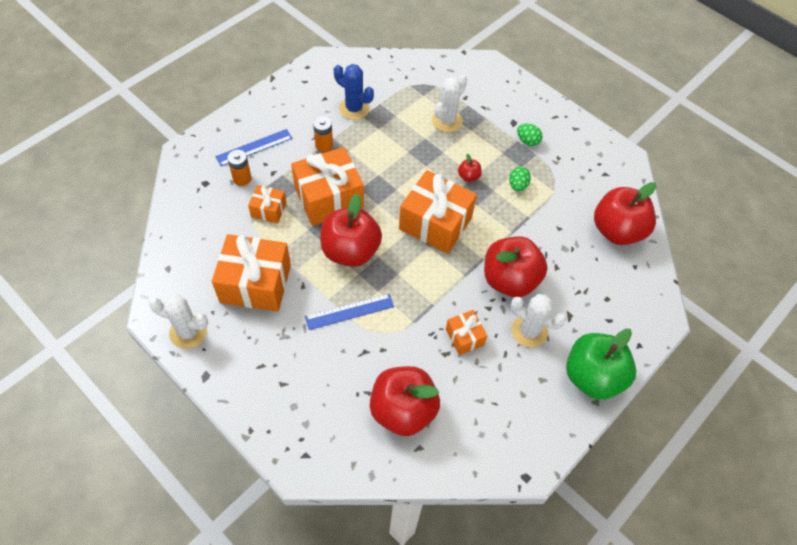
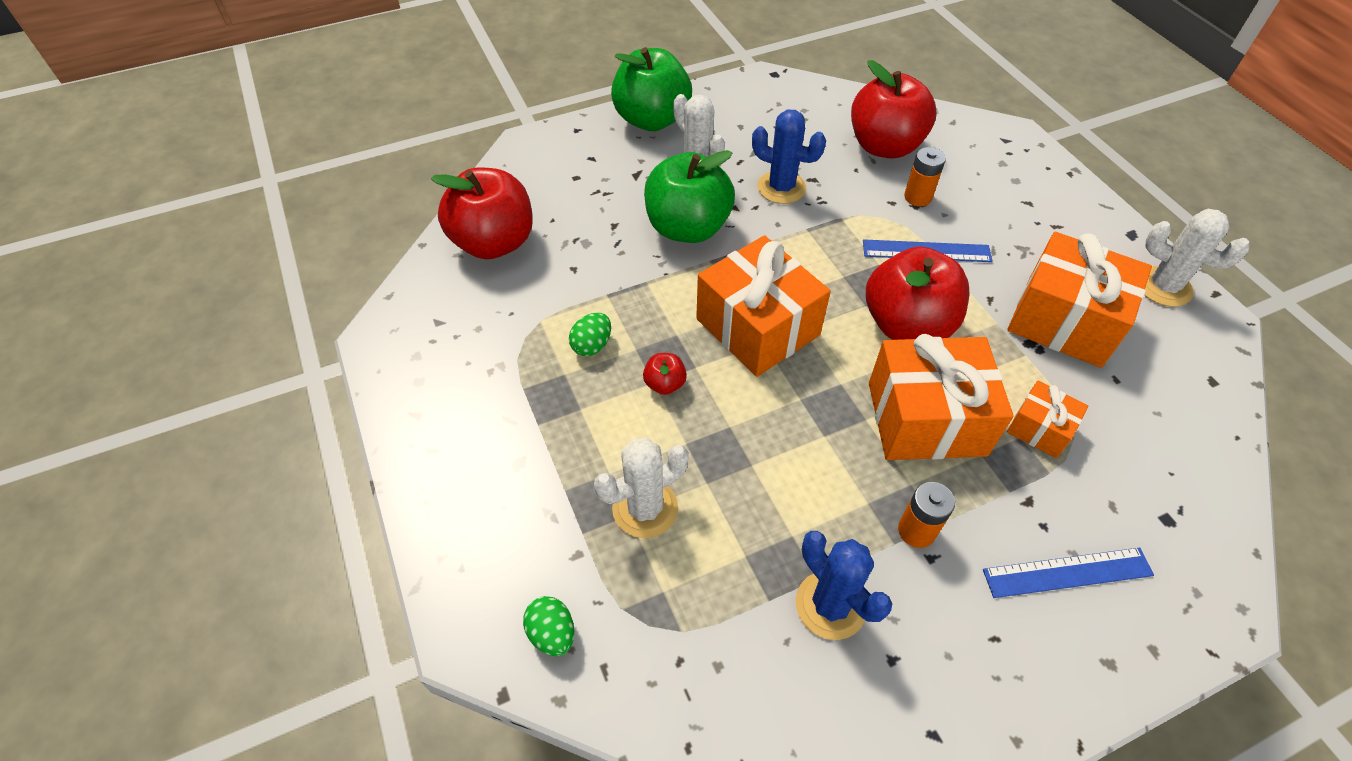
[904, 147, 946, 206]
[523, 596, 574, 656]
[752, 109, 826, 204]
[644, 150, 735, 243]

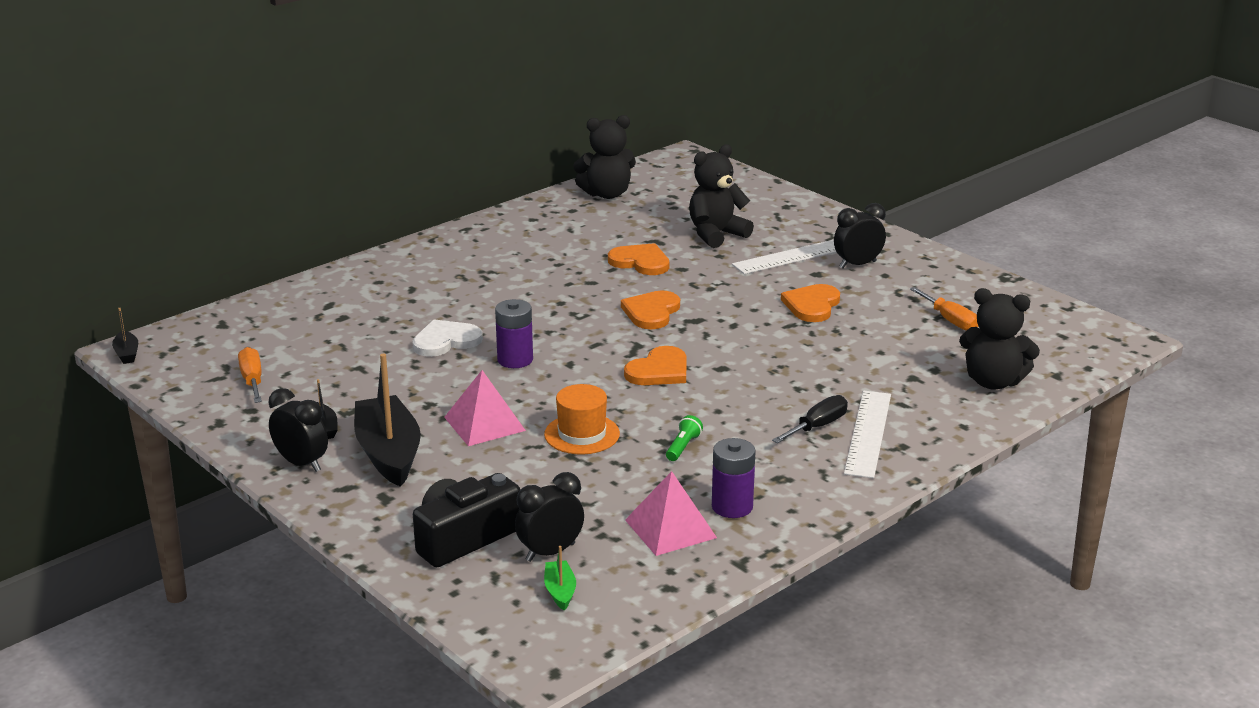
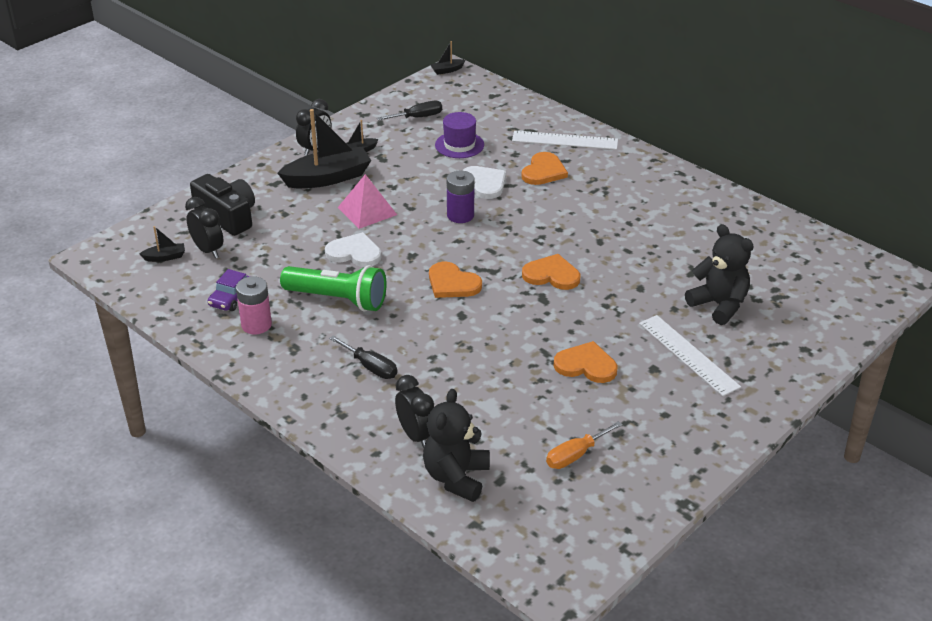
[573, 115, 636, 199] (first image)
[435, 112, 484, 158]
[522, 152, 568, 185]
[395, 375, 434, 448]
[512, 131, 618, 150]
[325, 232, 381, 267]
[208, 269, 250, 311]
[377, 101, 442, 121]
[140, 226, 185, 262]
[236, 276, 272, 334]
[280, 265, 386, 311]

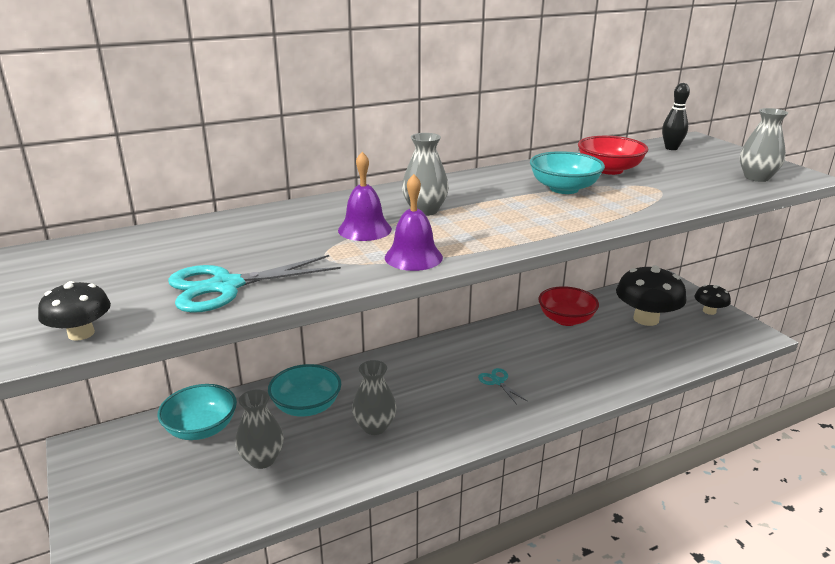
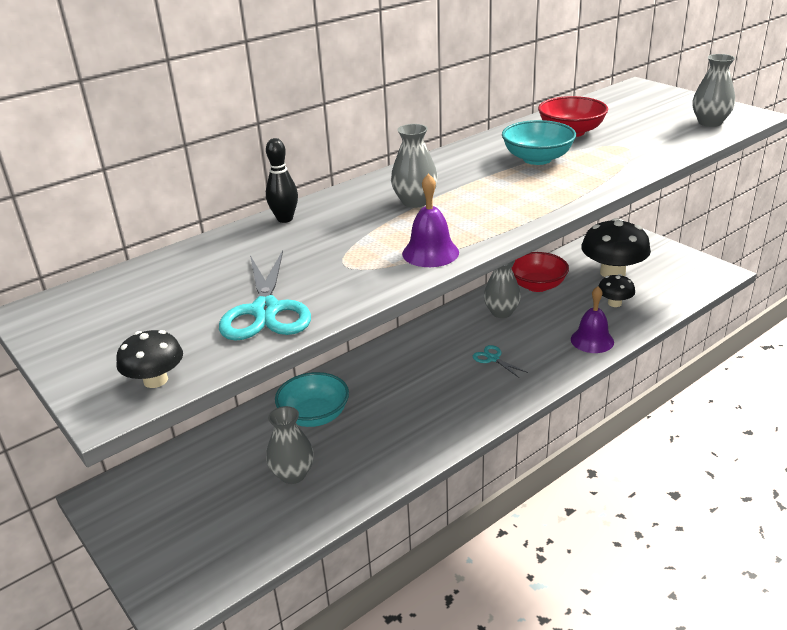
[158, 384, 237, 440] (first image)
[571, 286, 614, 353]
[484, 260, 521, 318]
[266, 138, 298, 223]
[598, 274, 635, 307]
[219, 250, 311, 341]

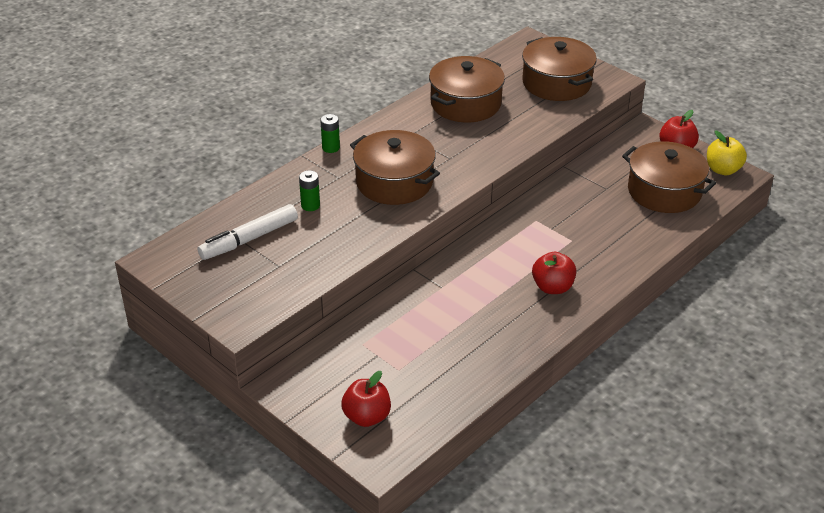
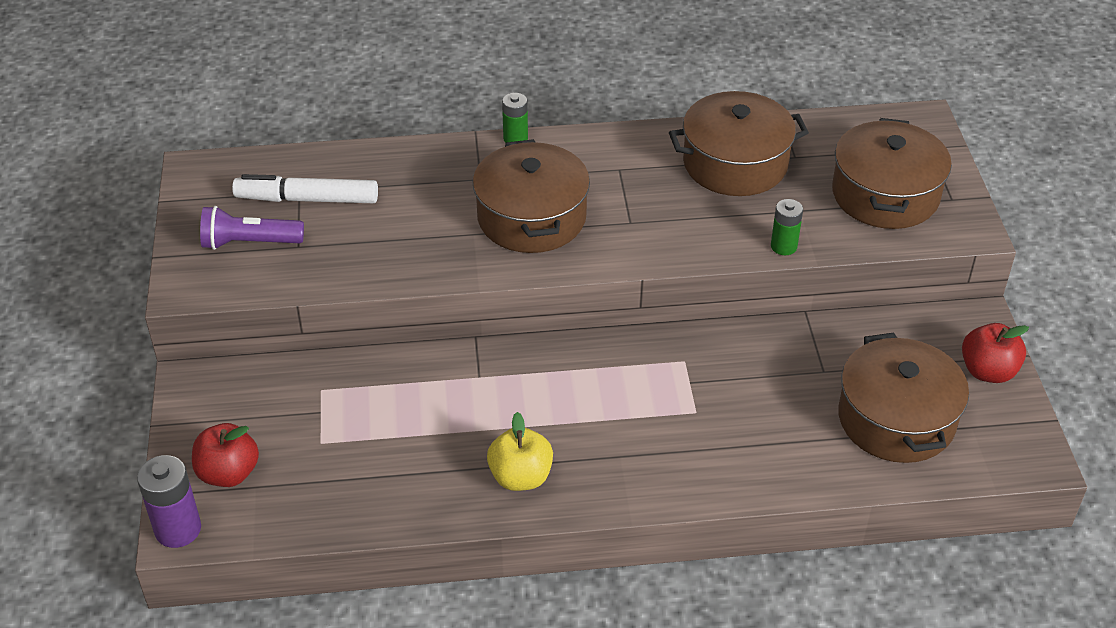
[532, 252, 576, 294] (first image)
[137, 455, 201, 548]
[200, 206, 304, 250]
[771, 199, 803, 255]
[487, 412, 553, 491]

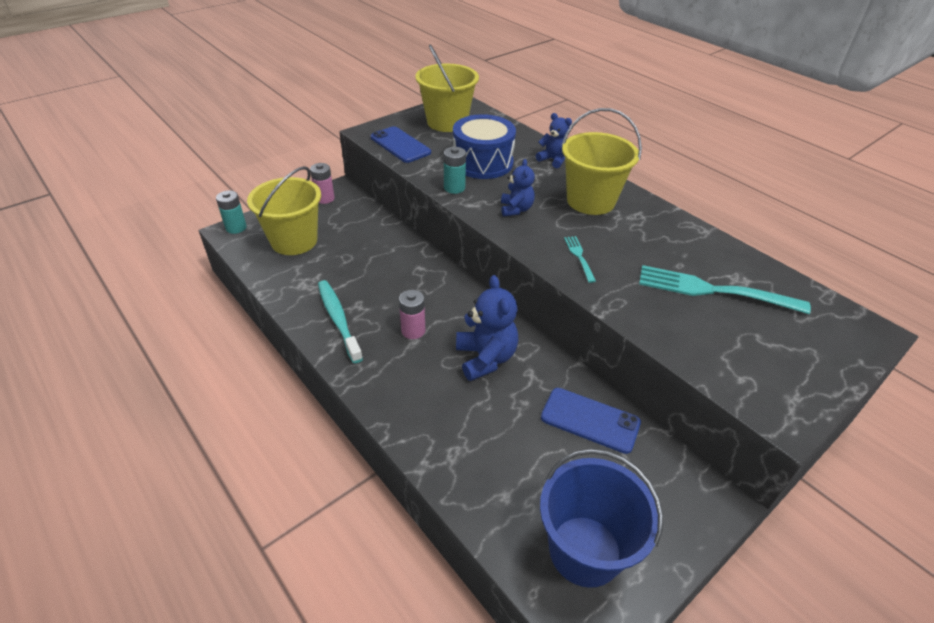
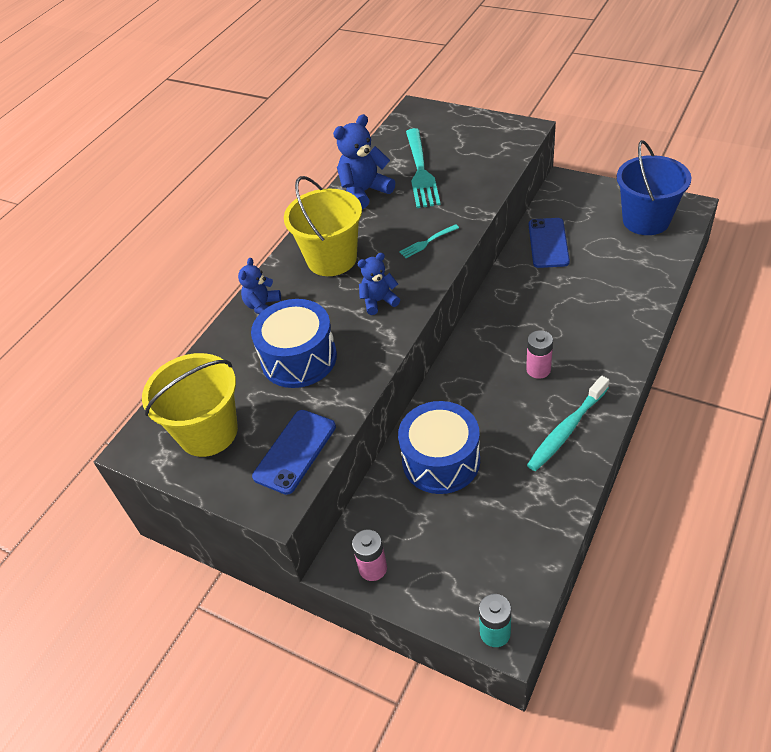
[247, 166, 321, 255] (first image)
[444, 147, 466, 194] (first image)
[398, 401, 480, 494]
[333, 114, 396, 209]

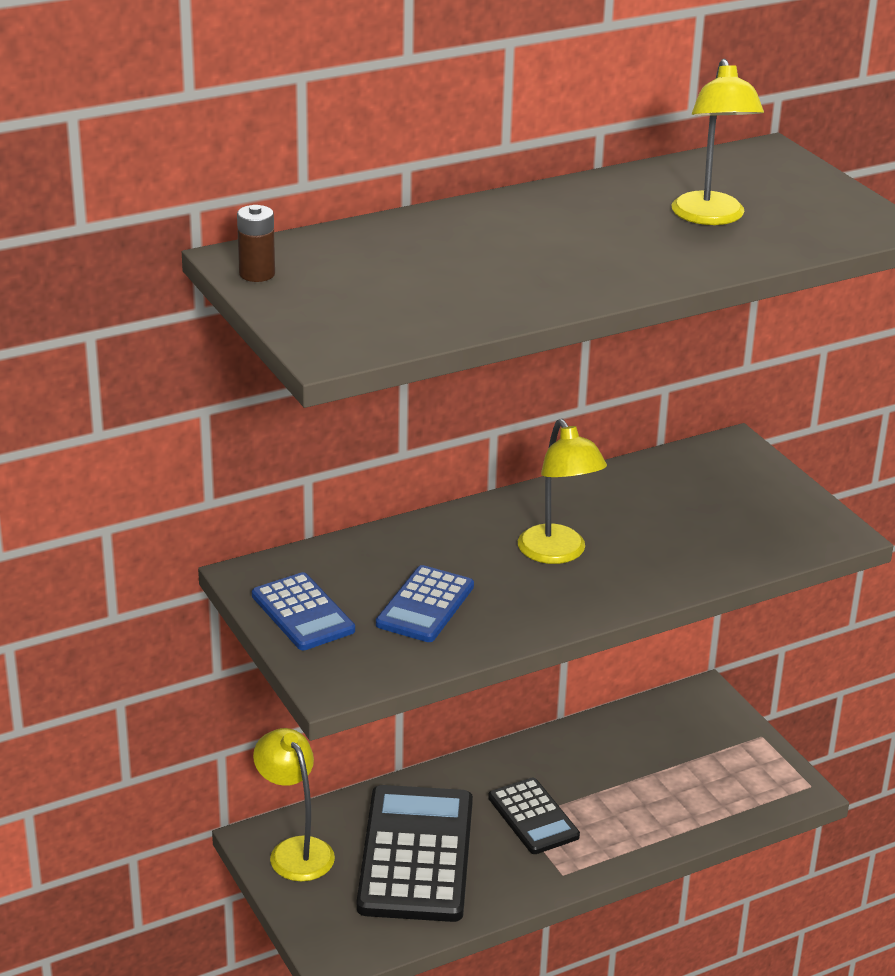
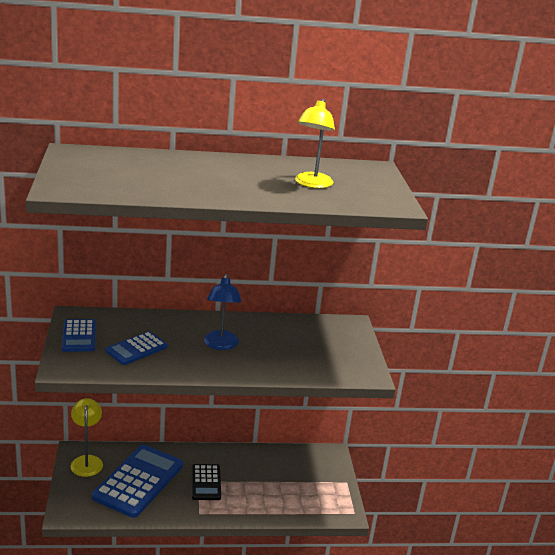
[237, 205, 275, 282] (first image)
[92, 445, 183, 518]
[204, 274, 242, 350]

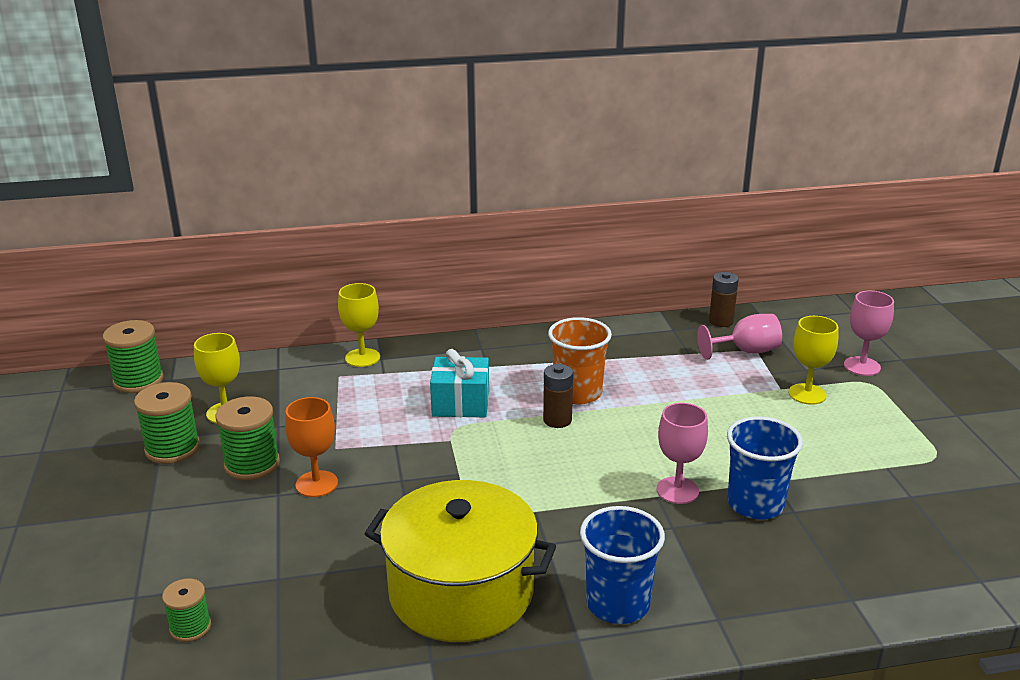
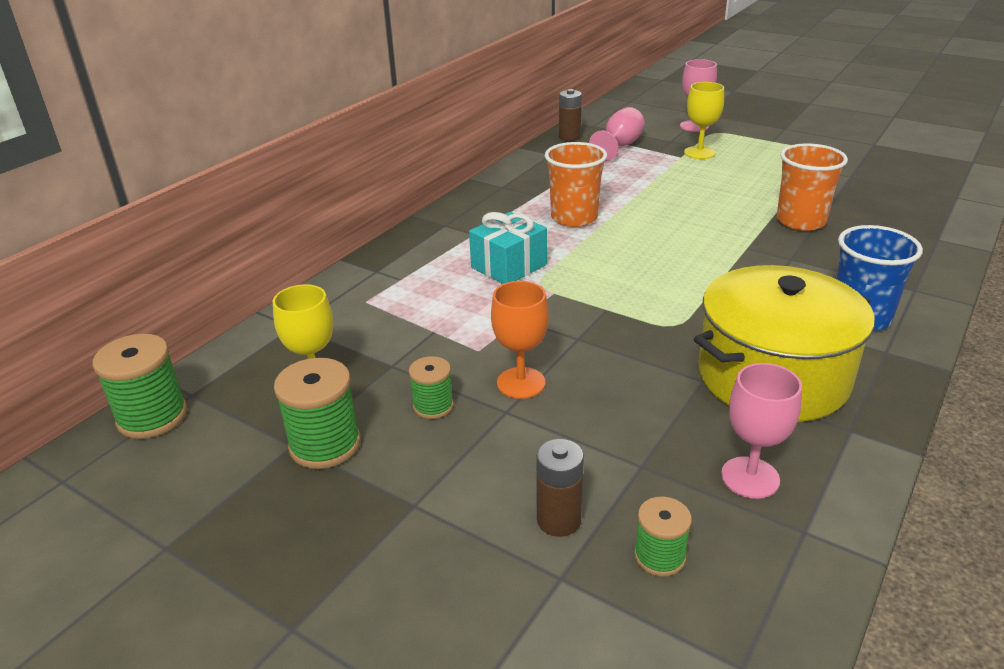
[338, 283, 380, 367] (first image)
[536, 439, 584, 537]
[721, 363, 802, 499]
[777, 143, 848, 231]
[409, 356, 454, 419]

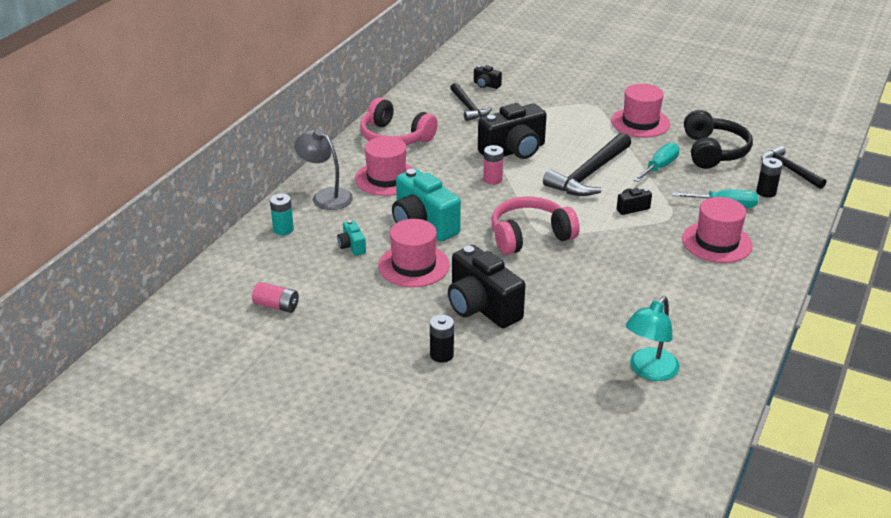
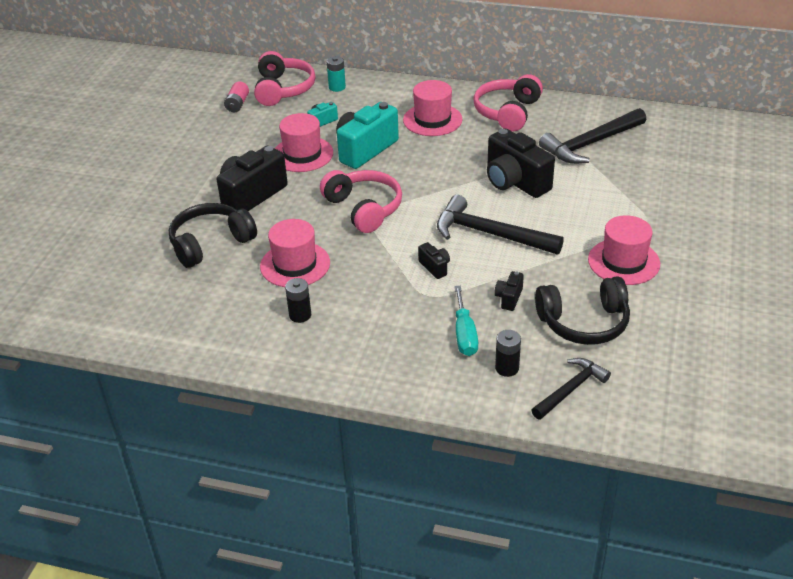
[294, 129, 353, 210] (first image)
[483, 145, 504, 185] (first image)
[626, 297, 680, 381] (first image)
[633, 142, 680, 182] (first image)
[169, 203, 257, 268]
[254, 51, 316, 106]
[285, 278, 311, 323]
[494, 271, 524, 311]
[260, 219, 330, 287]
[539, 108, 646, 164]

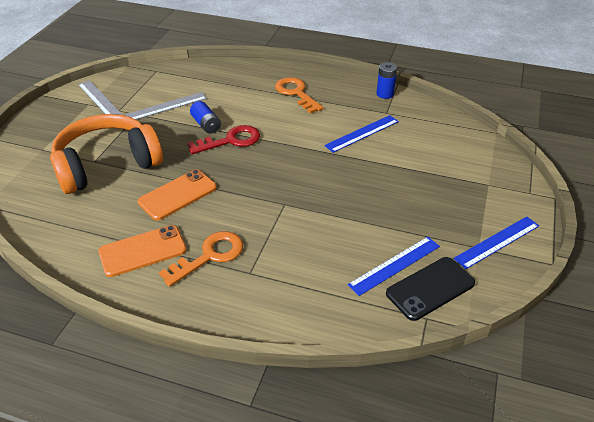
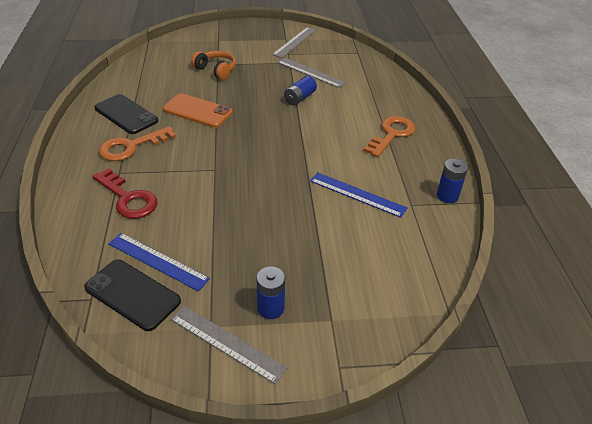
[257, 267, 285, 319]
[92, 168, 157, 219]
[94, 94, 158, 134]
[170, 306, 287, 384]
[99, 126, 177, 161]
[191, 51, 236, 80]

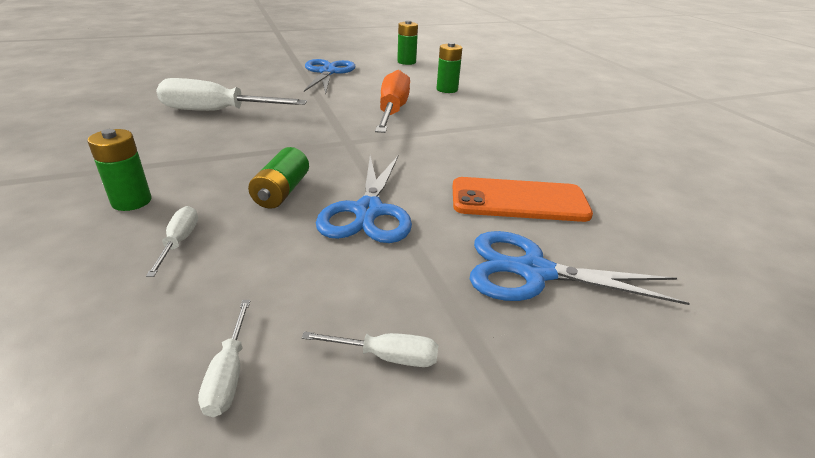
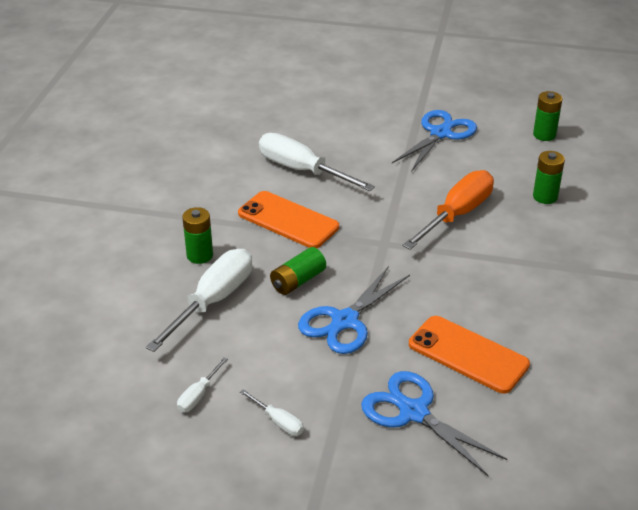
[238, 191, 339, 248]
[146, 249, 252, 352]

